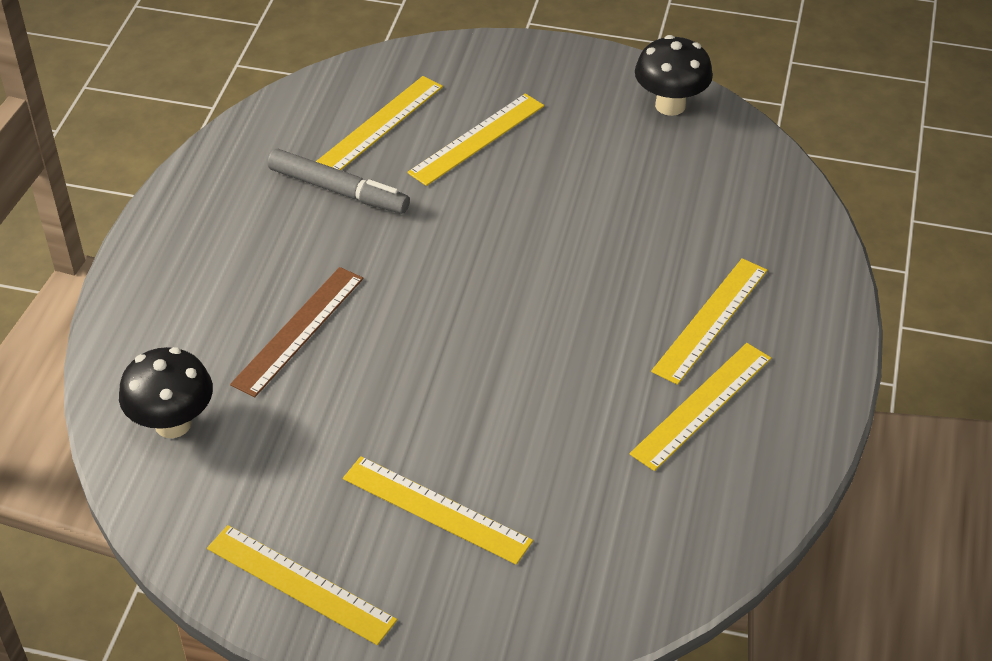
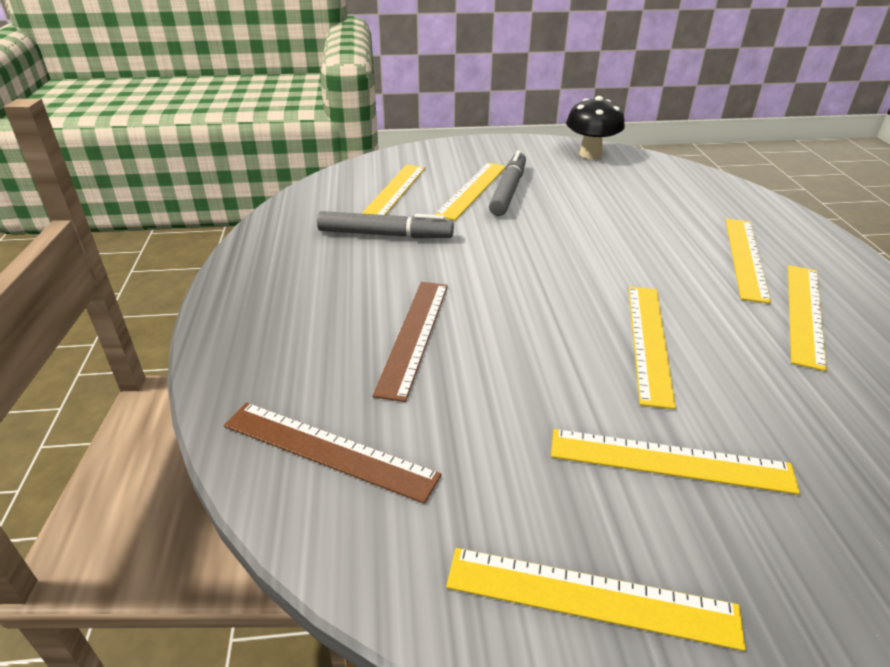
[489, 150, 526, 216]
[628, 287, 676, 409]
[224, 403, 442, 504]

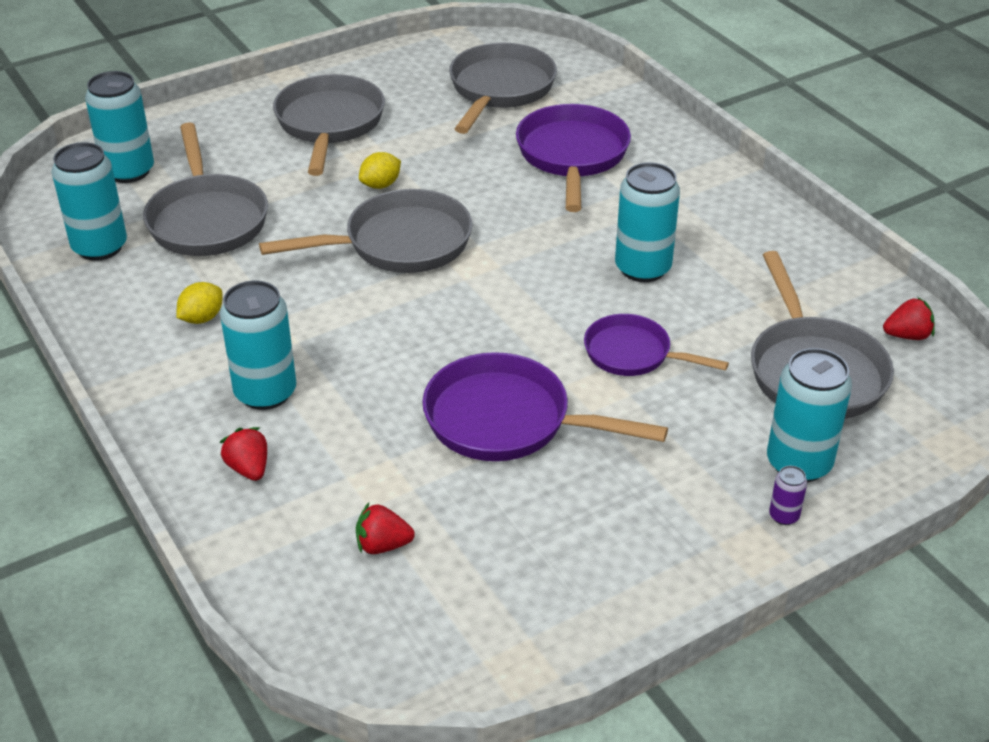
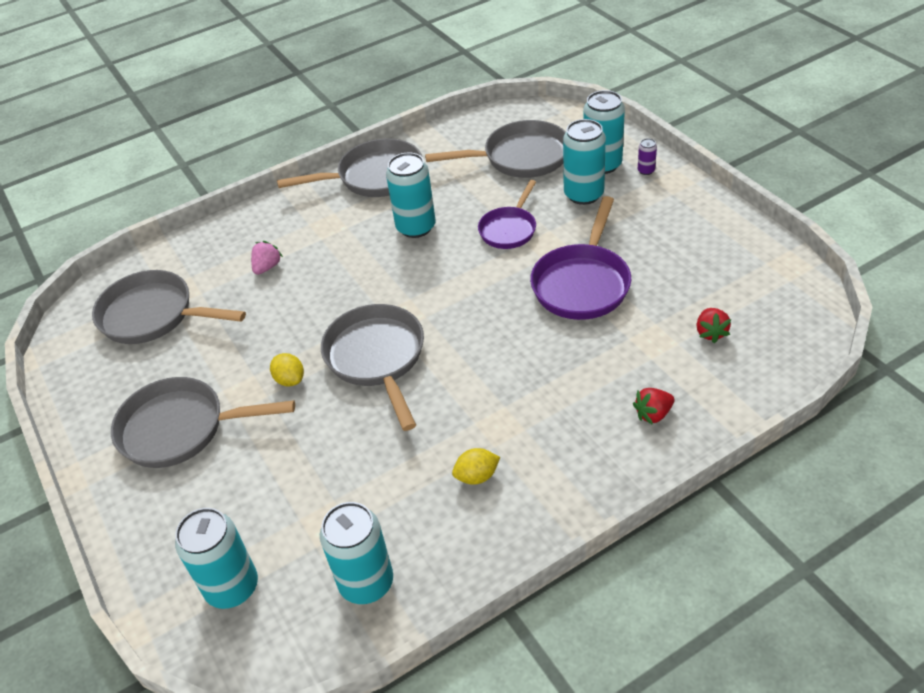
[883, 297, 935, 340] (first image)
[277, 138, 422, 197]
[563, 119, 606, 205]
[251, 241, 283, 275]
[452, 448, 500, 485]

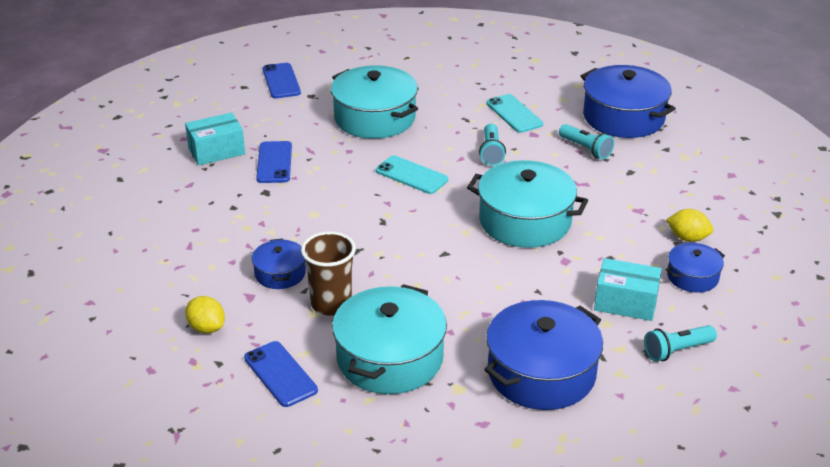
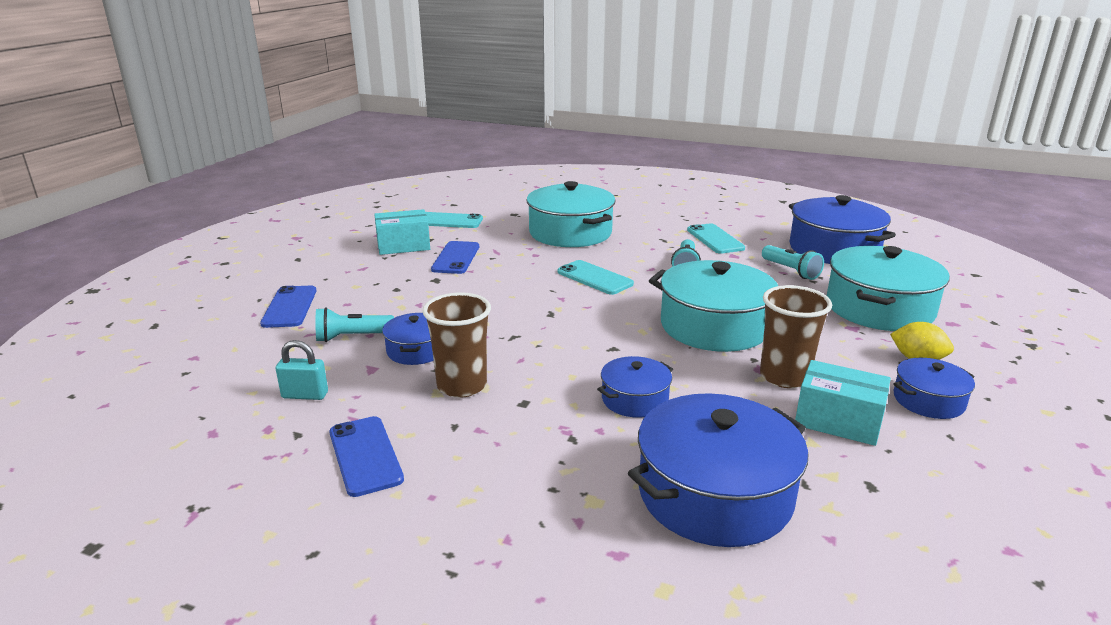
[425, 212, 483, 228]
[597, 356, 673, 418]
[760, 285, 832, 388]
[260, 286, 317, 328]
[827, 246, 950, 331]
[316, 307, 394, 342]
[276, 340, 328, 400]

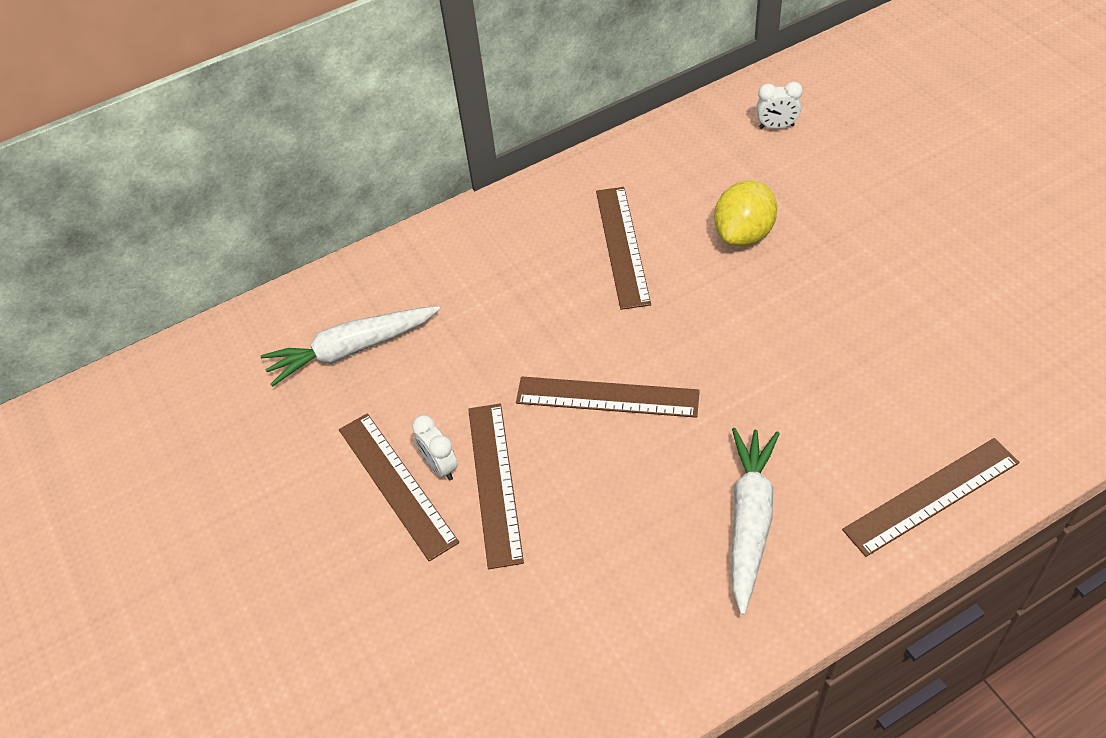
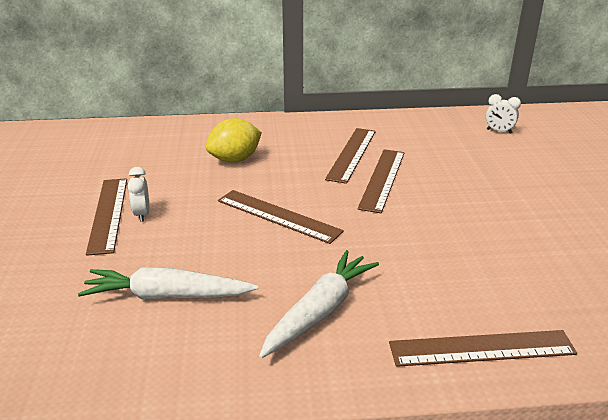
[78, 267, 258, 299]
[357, 149, 404, 213]
[205, 118, 262, 163]

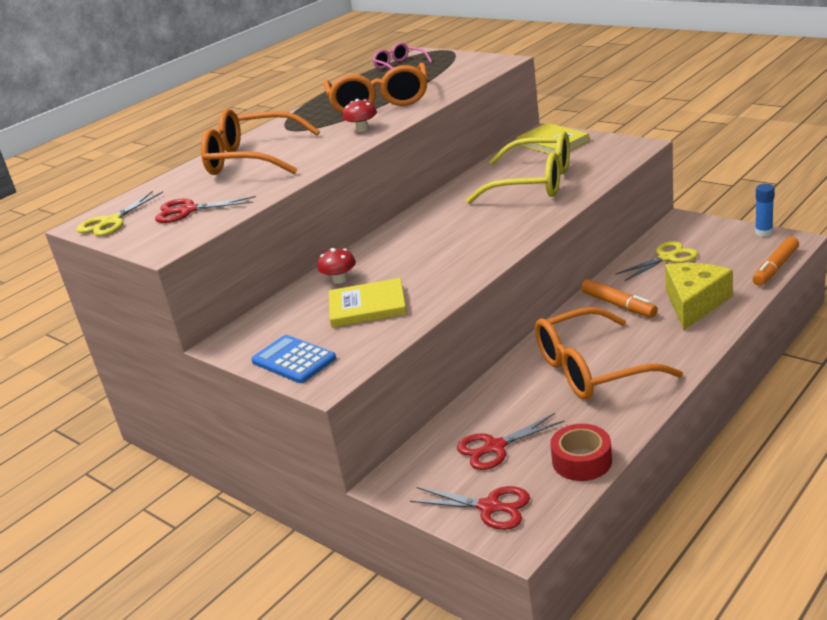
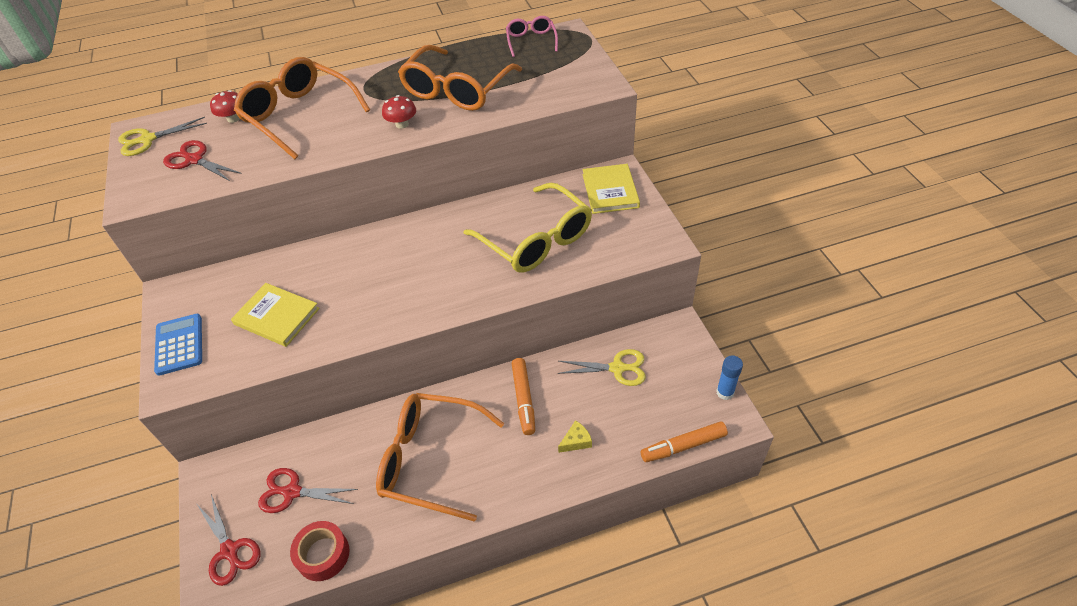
[210, 90, 240, 123]
[558, 420, 592, 453]

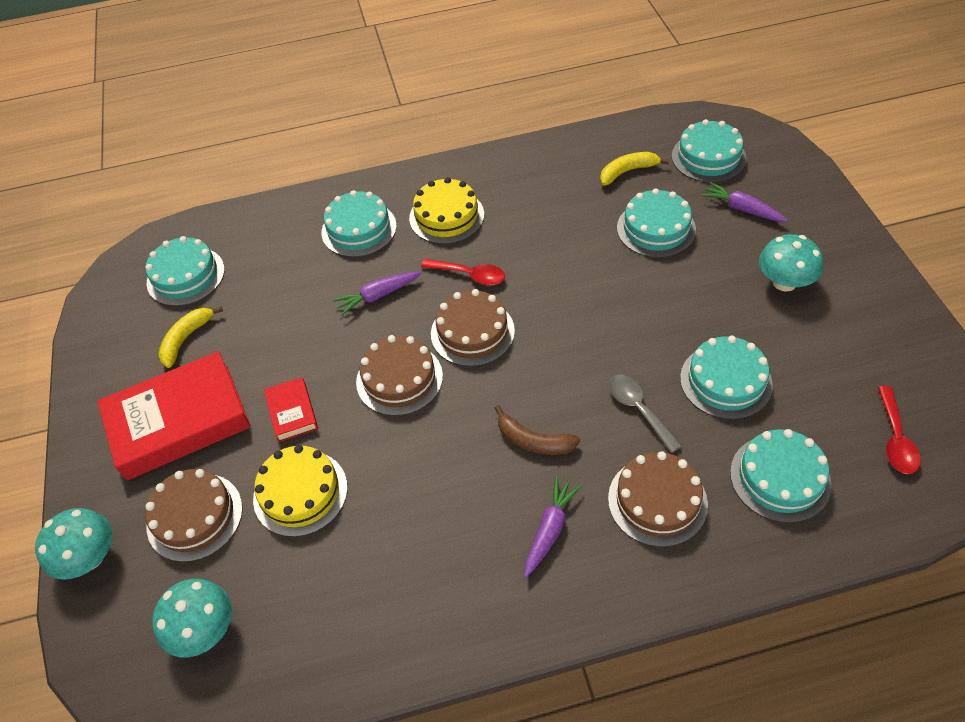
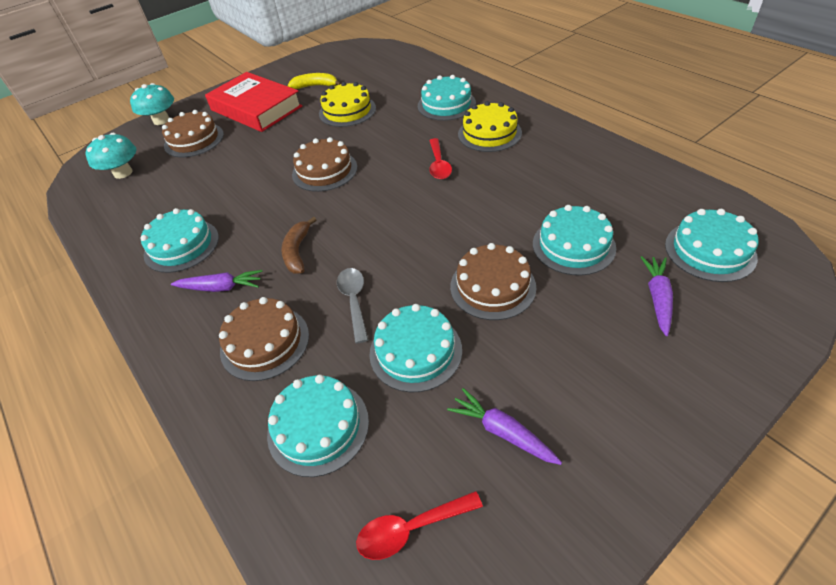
[264, 377, 318, 442] (first image)
[600, 152, 669, 186] (first image)
[759, 234, 823, 292] (first image)
[140, 208, 219, 273]
[319, 82, 376, 127]
[447, 388, 562, 465]
[450, 243, 536, 320]
[337, 268, 368, 343]

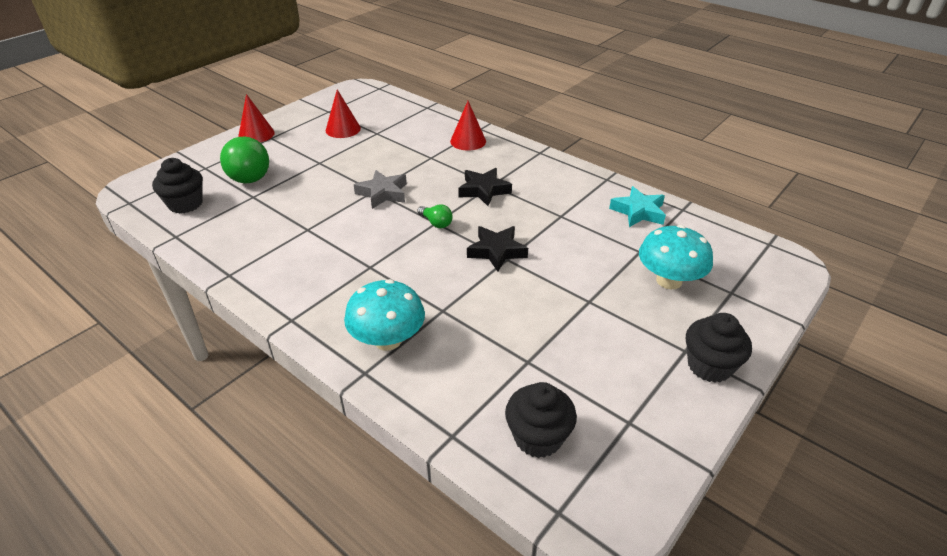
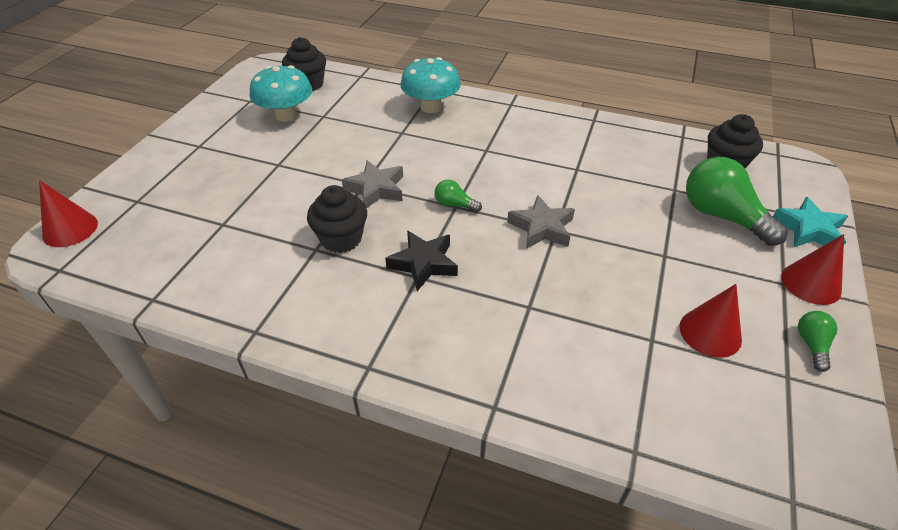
[798, 311, 838, 372]
[39, 180, 98, 247]
[773, 197, 848, 247]
[250, 65, 312, 122]
[307, 185, 367, 253]
[342, 160, 403, 208]

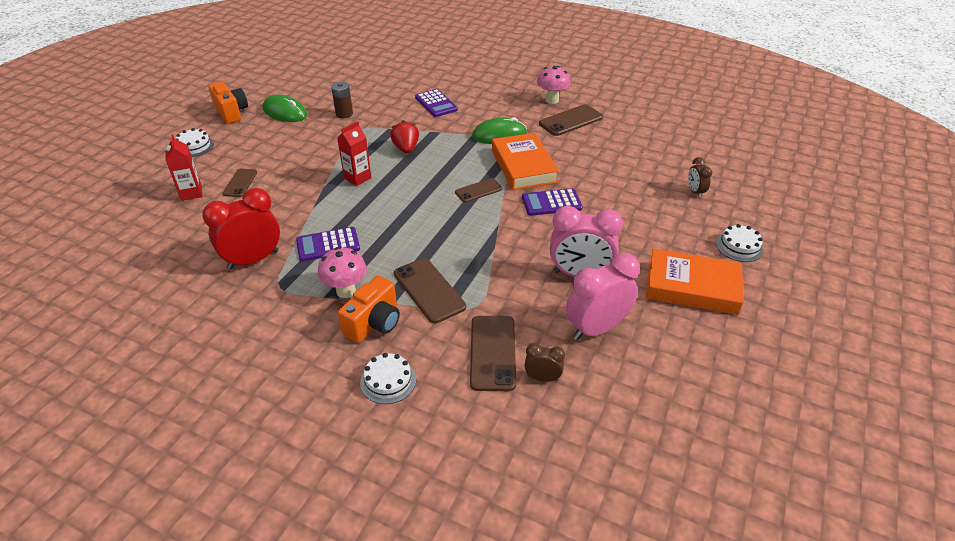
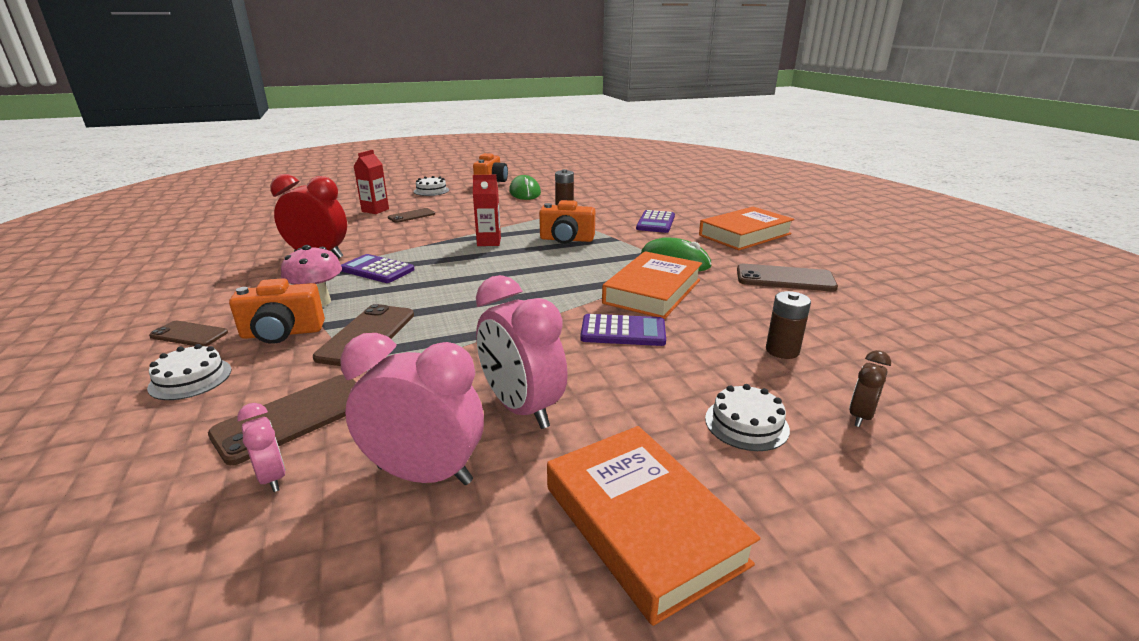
[537, 66, 571, 104] (first image)
[699, 207, 794, 250]
[766, 291, 811, 359]
[149, 321, 228, 346]
[705, 384, 790, 451]
[539, 200, 595, 244]
[237, 403, 286, 492]
[580, 314, 666, 346]

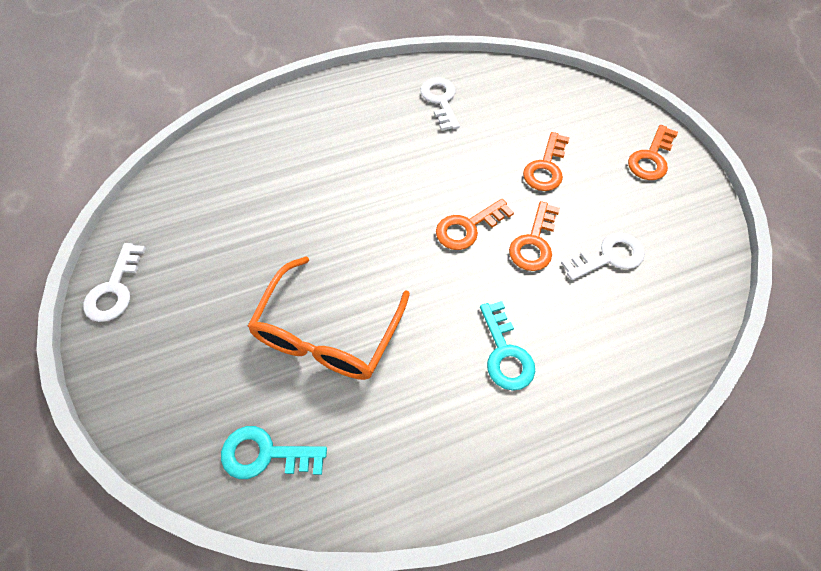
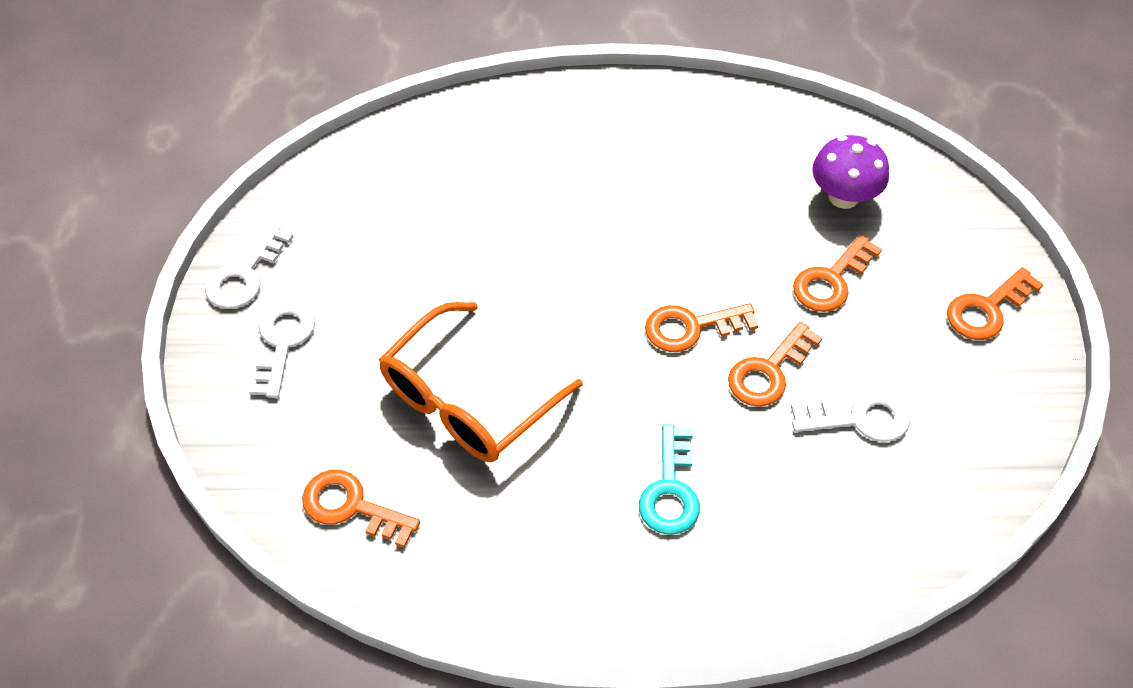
[812, 135, 889, 209]
[249, 301, 315, 398]
[302, 470, 420, 548]

